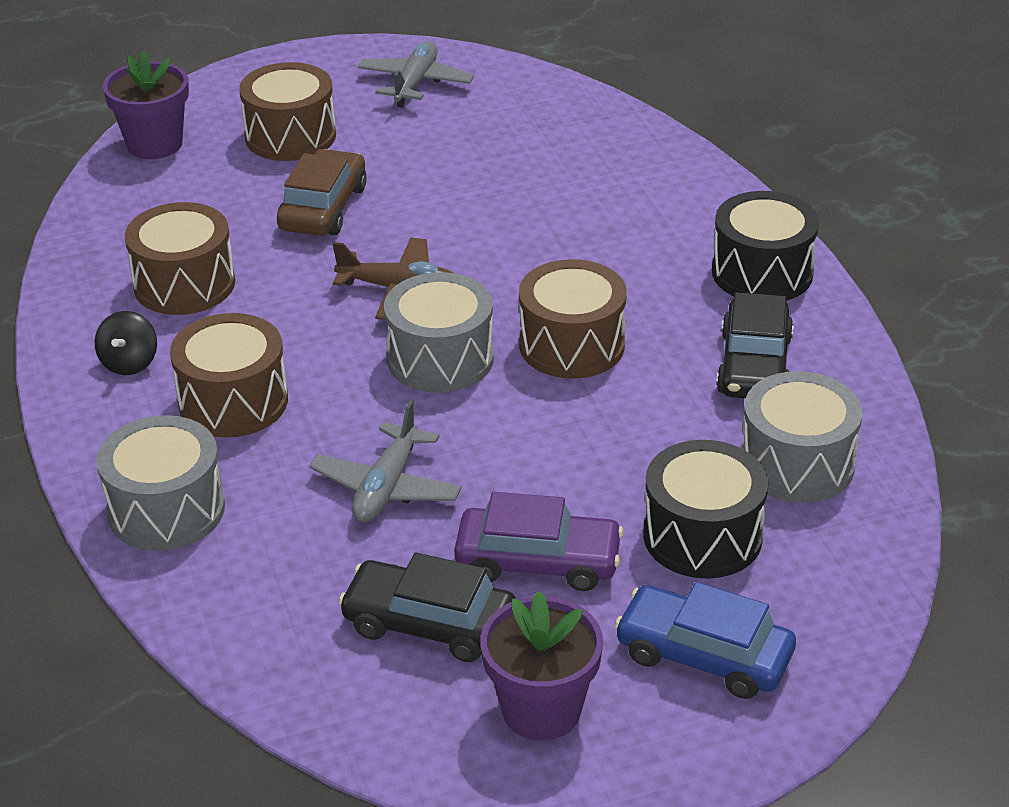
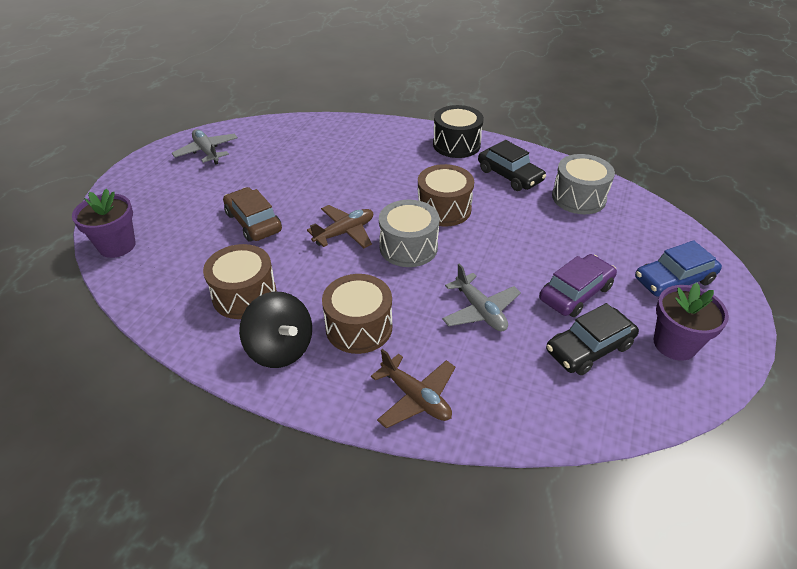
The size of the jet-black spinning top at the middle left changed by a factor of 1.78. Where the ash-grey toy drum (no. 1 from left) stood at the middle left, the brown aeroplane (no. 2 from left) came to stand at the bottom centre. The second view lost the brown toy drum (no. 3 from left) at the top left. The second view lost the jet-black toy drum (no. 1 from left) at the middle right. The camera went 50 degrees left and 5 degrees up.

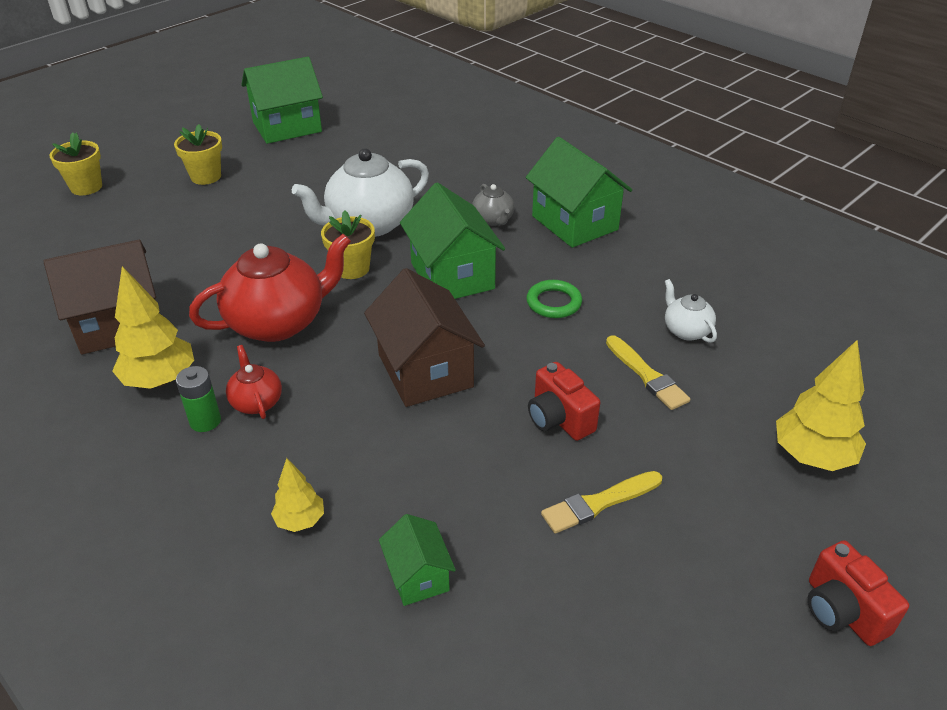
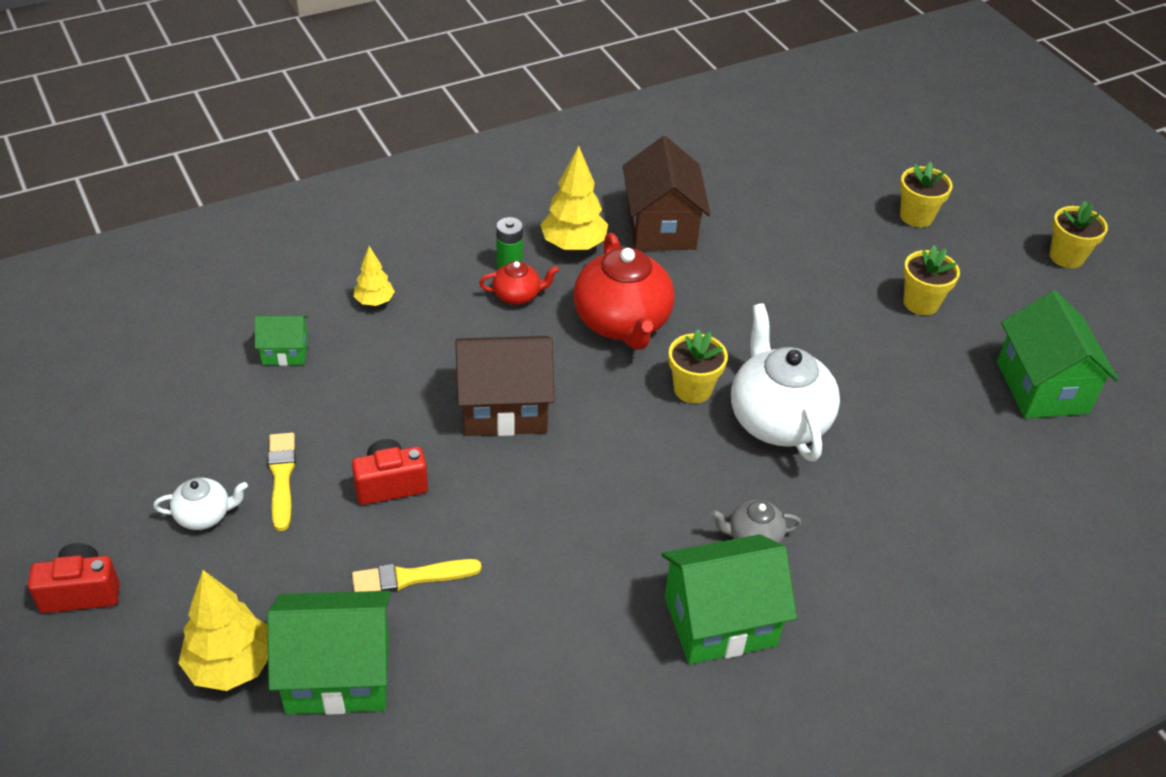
The green house (no. 3 from left in the first image) ended up elsewhere, having gone from the centre to the bottom left. The second view lost the green ring at the centre. The white tea pot (no. 2 from left in the first image) ended up elsewhere, having gone from the middle right to the middle left. The second view gained the golden potted plant (no. 4 from left) at the top right. The camera went 105 degrees right and 5 degrees up.

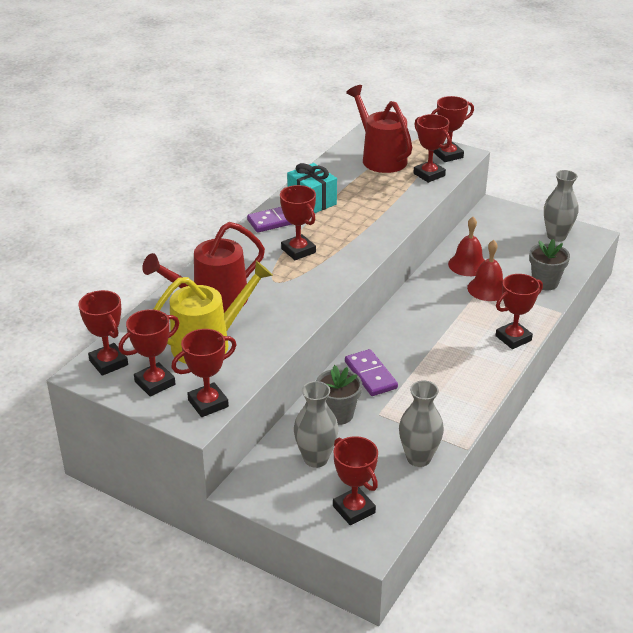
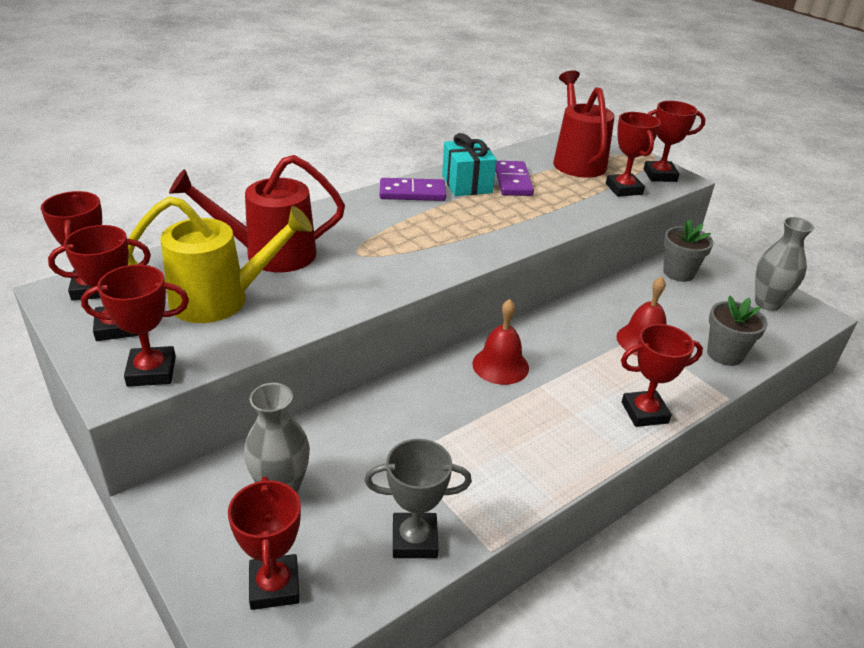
The second view lost the scarlet prize cup (no. 4 from left) at the centre. The ash-grey potted plant (no. 1 from left) ended up elsewhere, having gone from the centre to the middle right. The violet domino tile (no. 2 from left) ended up elsewhere, having gone from the centre to the top centre. Where the ash-grey vase (no. 2 from left) stood at the bottom centre, the ash-grey prize cup came to stand at the bottom centre. The scarlet school bell (no. 1 from left) ended up elsewhere, having gone from the middle right to the centre. The camera went 20 degrees right and 0 degrees up.

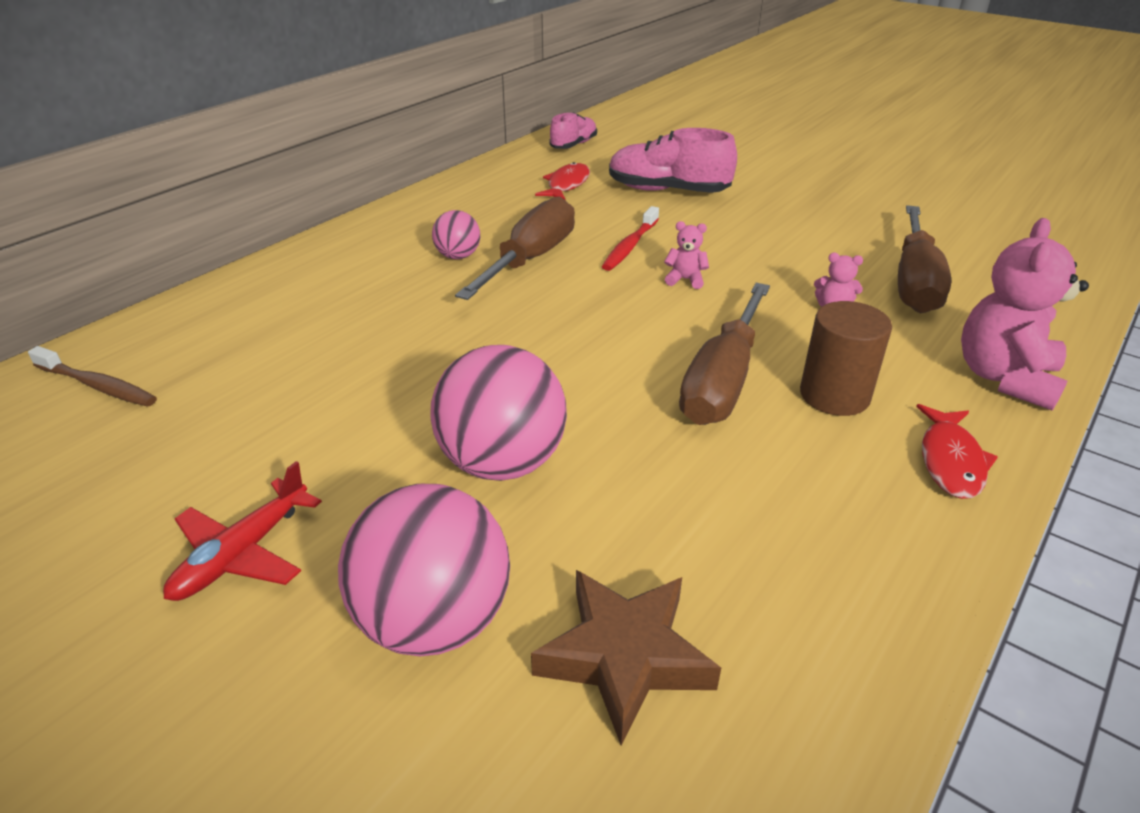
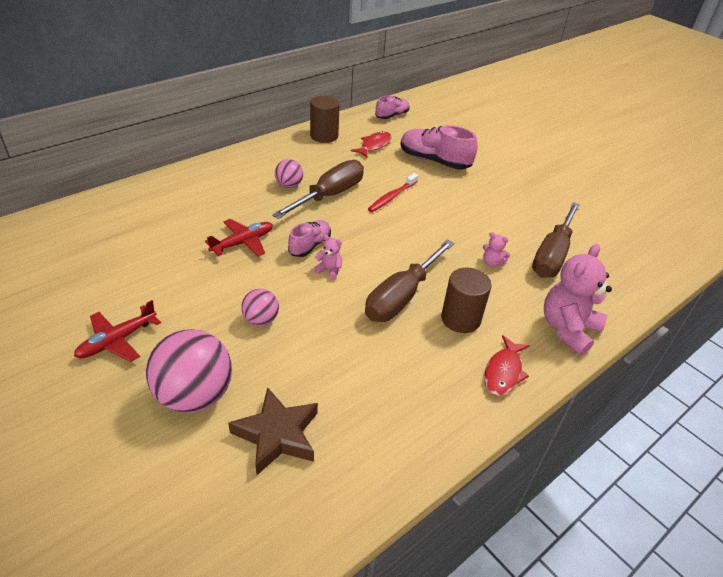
The second view lost the brown dental brush at the middle left. The size of the rosy sphere (no. 3 from left in the first image) at the centre changed by a factor of 0.52. The rosy stuffed bear (no. 1 from left) ended up elsewhere, having gone from the top centre to the centre. The second view gained the scarlet aeroplane (no. 2 from left) at the middle left. The second view gained the rosy lace-up shoe (no. 1 from left) at the centre. The second view gained the brown solid cylinder (no. 1 from left) at the top centre. The camera went 10 degrees right and 5 degrees up.

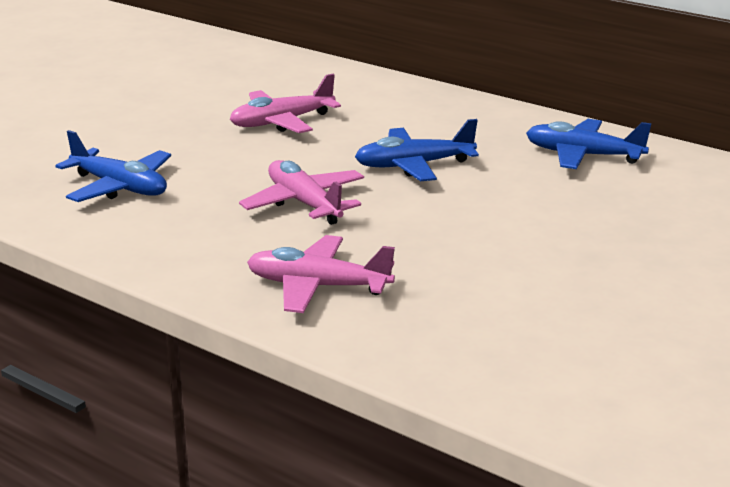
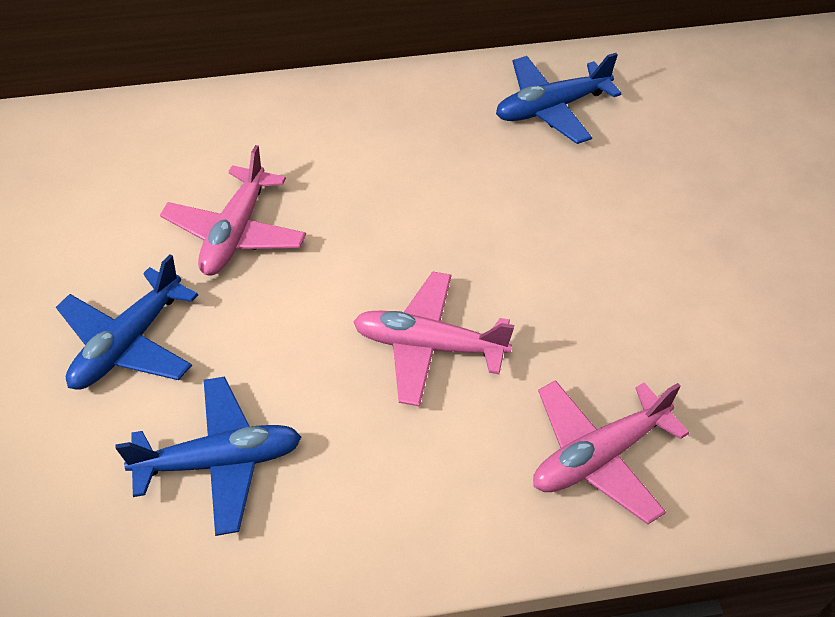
The cobalt aeroplane (no. 2 from left in the first image) ended up elsewhere, having gone from the top centre to the middle left. The camera went 45 degrees left and 25 degrees up.

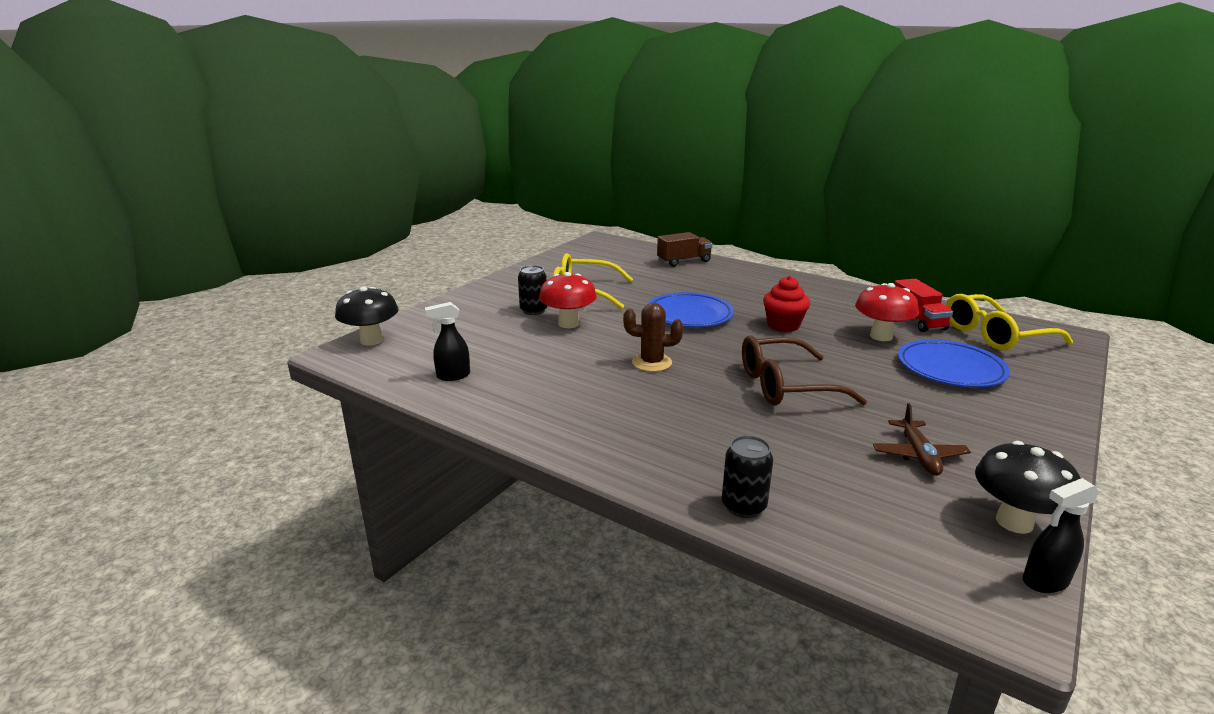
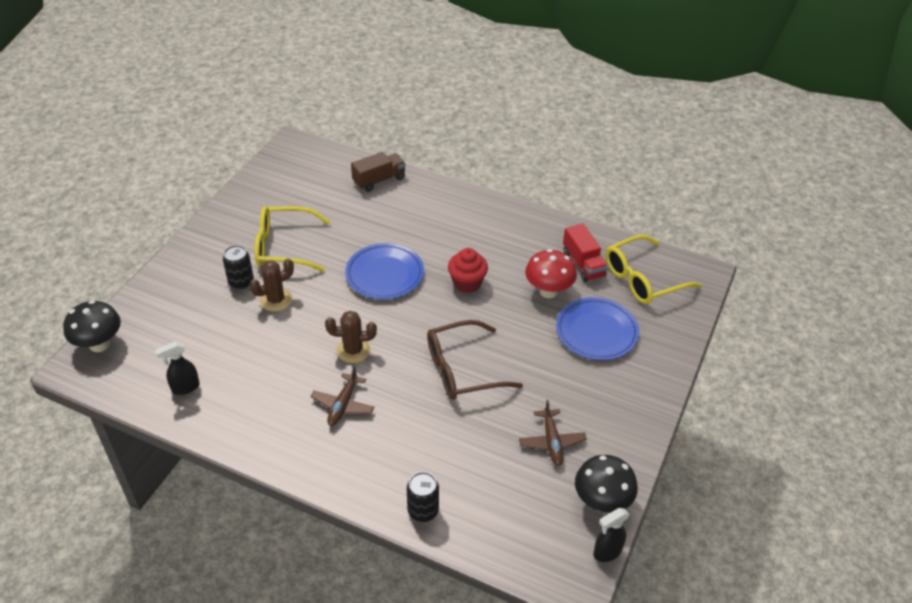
Where the scarlet mushroom (no. 1 from left) stood at the centre, the brown prickly plant (no. 1 from left) came to stand at the middle left. The second view gained the brown aeroplane (no. 1 from left) at the centre. The camera went 10 degrees left and 20 degrees up.

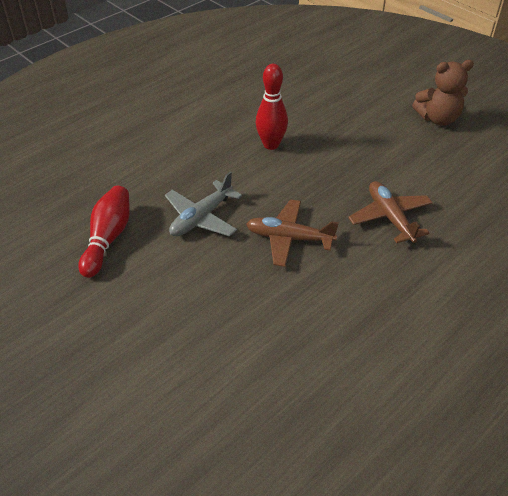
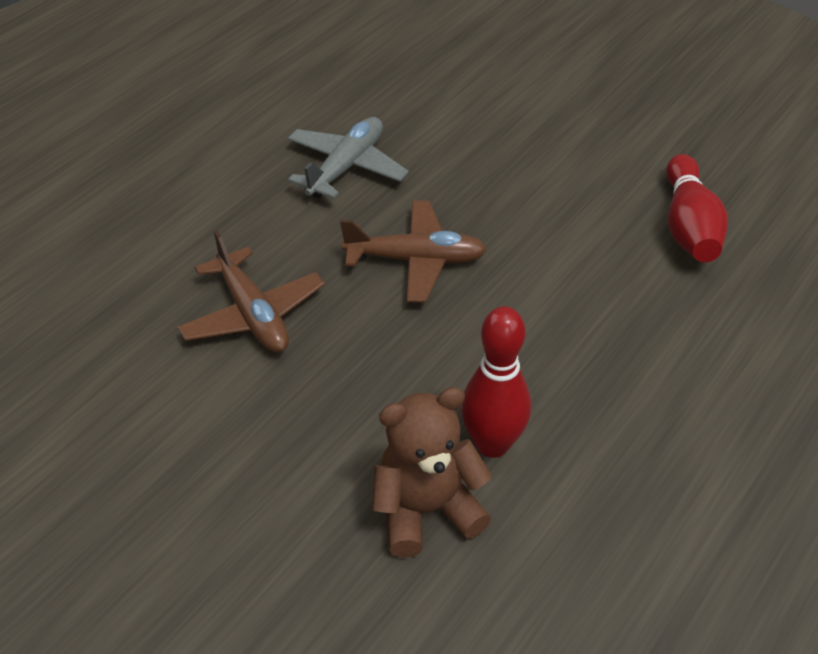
The ash-grey aeroplane ended up elsewhere, having gone from the centre to the top centre. The brown stuffed bear ended up elsewhere, having gone from the top right to the bottom centre. The camera went 170 degrees right and 0 degrees up.

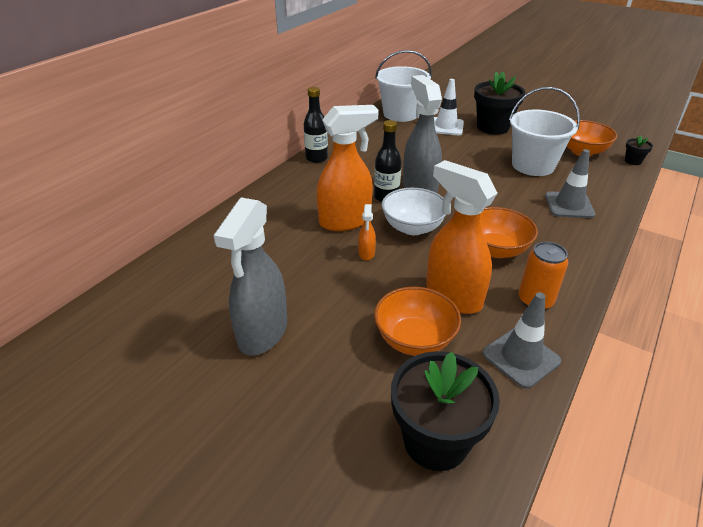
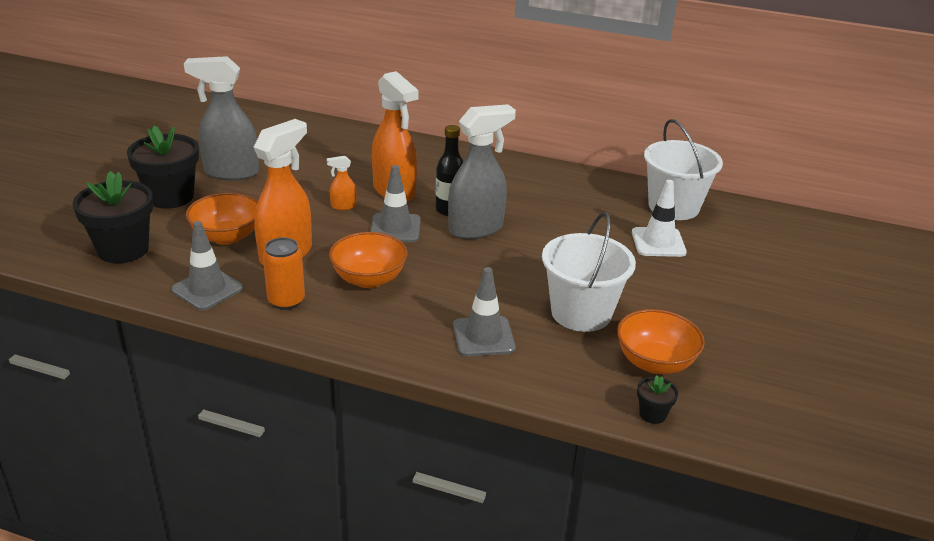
The second view lost the jet-black flask (no. 1 from left) at the top centre. Where the white bowl stood at the centre, the ash-grey traffic cone (no. 2 from left) came to stand at the centre. The jet-black potted plant (no. 2 from left) ended up elsewhere, having gone from the top right to the top left. The camera went 75 degrees right and 5 degrees down.

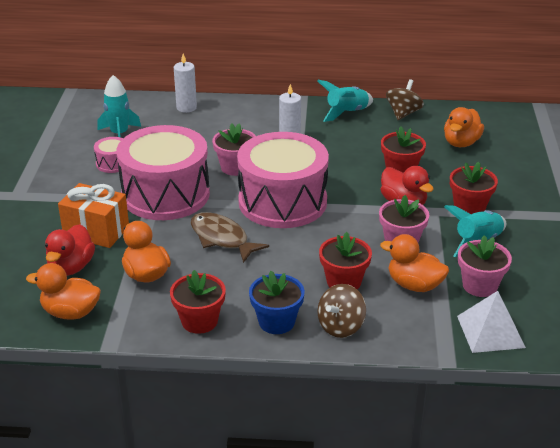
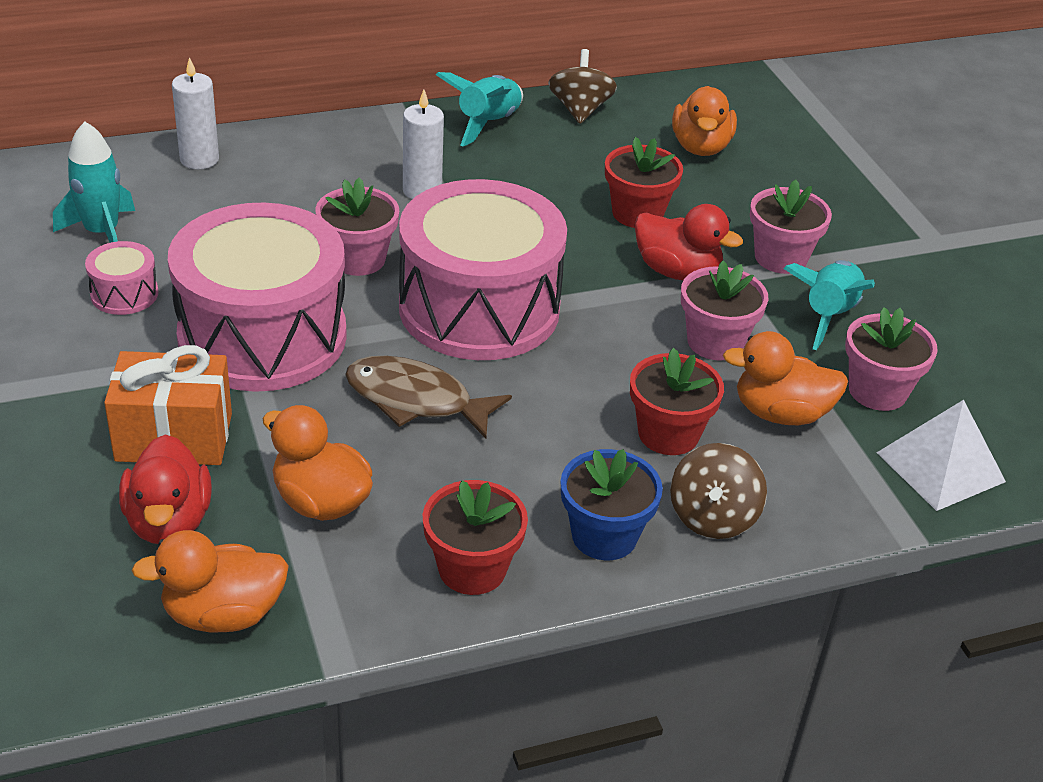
What was the scarlet potted plant (no. 4 from left) at the middle right turned into the rosy potted plant (no. 3 from left) at the top right. The camera went 25 degrees left and 5 degrees up.

